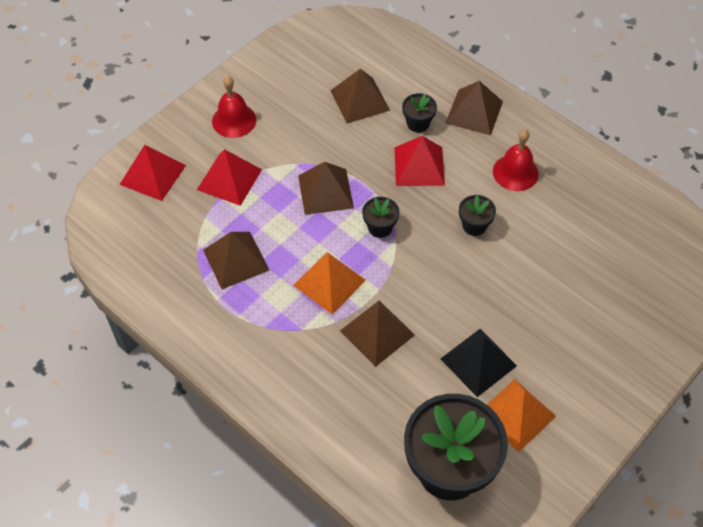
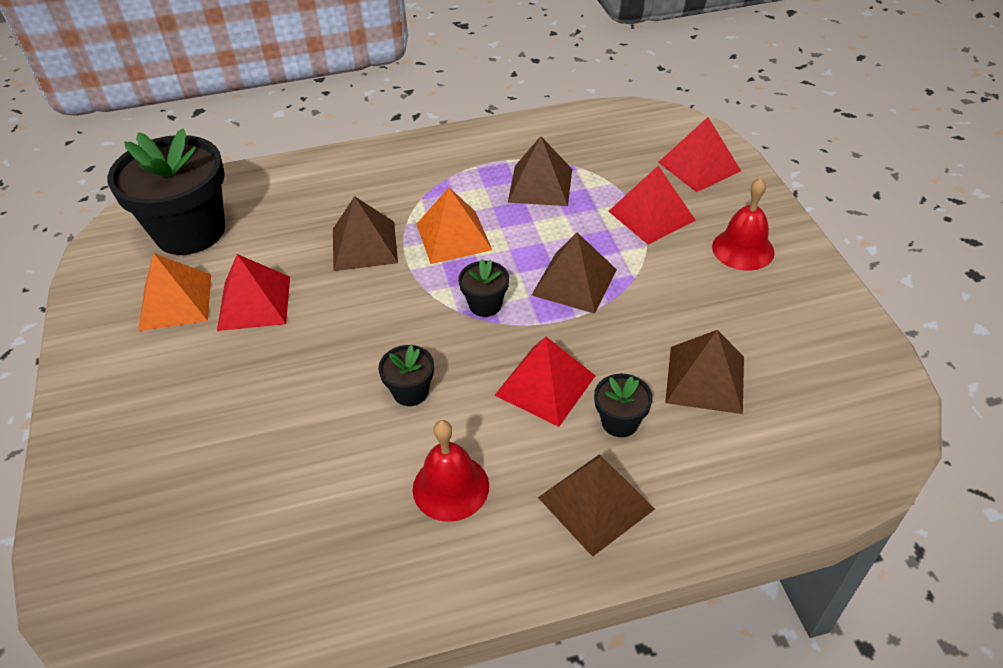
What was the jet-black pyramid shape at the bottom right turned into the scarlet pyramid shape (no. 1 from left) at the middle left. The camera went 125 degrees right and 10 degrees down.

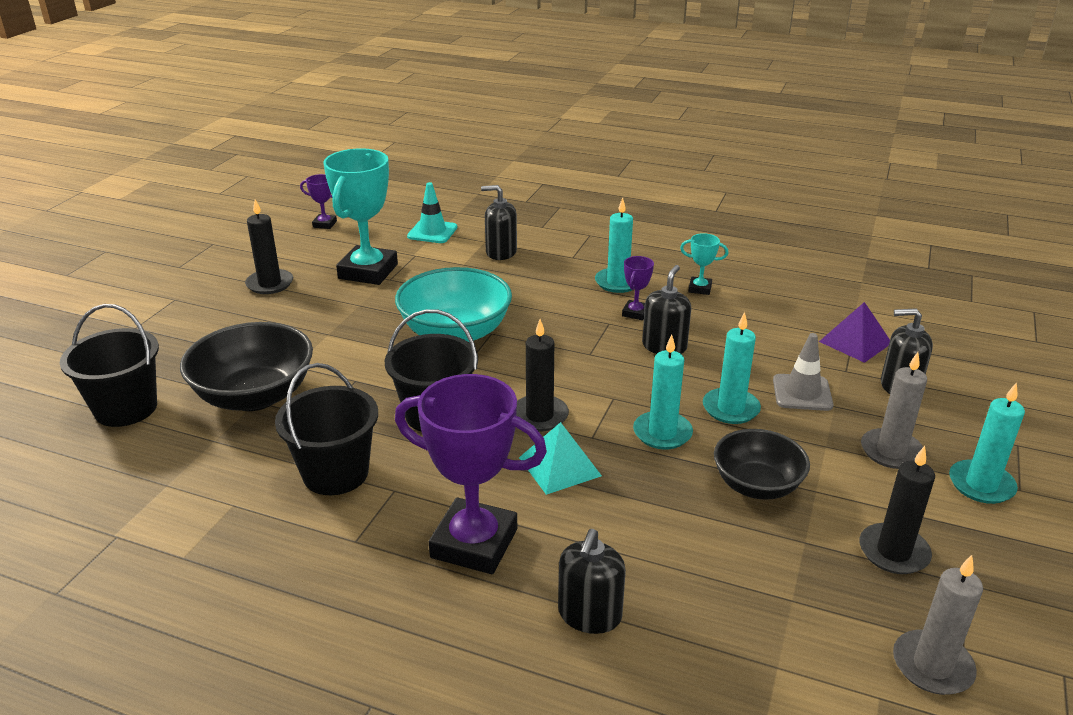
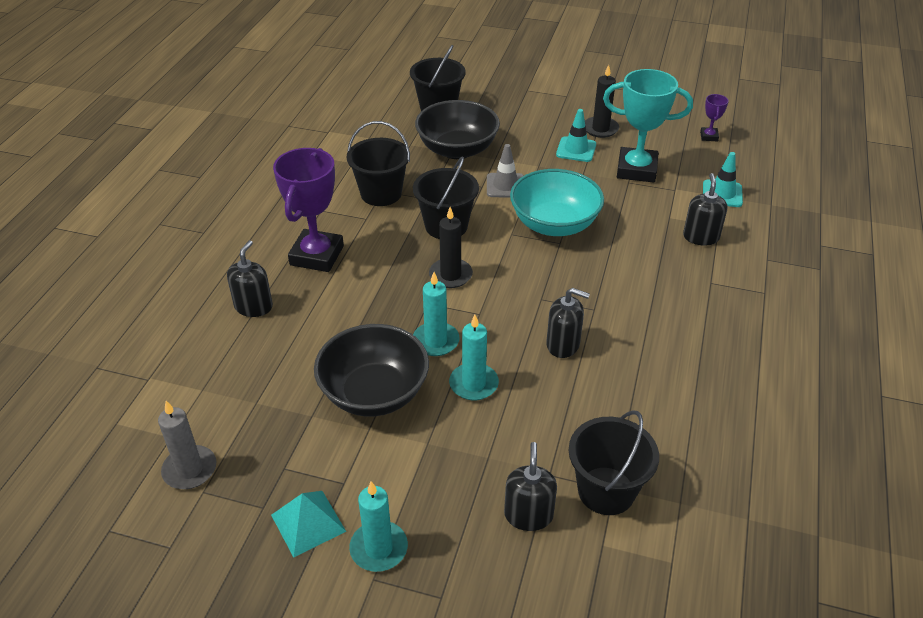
The aqua pyramid shape ended up elsewhere, having gone from the centre to the bottom centre. The jet-black soap dispenser (no. 2 from left in the first image) at the bottom centre ended up facing another way, 90 degrees clockwise from before. The second view lost the aqua candle (no. 1 from left) at the centre. The second view lost the violet prize cup (no. 3 from left) at the centre. The second view lost the aqua prize cup (no. 2 from left) at the centre. The size of the jet-black bowl (no. 2 from left in the first image) at the middle right changed by a factor of 1.53. The ash-grey traffic cone ended up elsewhere, having gone from the middle right to the top centre. Where the violet pyramid shape stood at the middle right, the jet-black pail (no. 4 from left) came to stand at the bottom centre. The second view lost the jet-black candle (no. 3 from left) at the bottom right. The second view lost the ash-grey candle (no. 1 from left) at the middle right. The second view gained the aqua traffic cone (no. 1 from left) at the top centre. The camera went 85 degrees right and 10 degrees up.

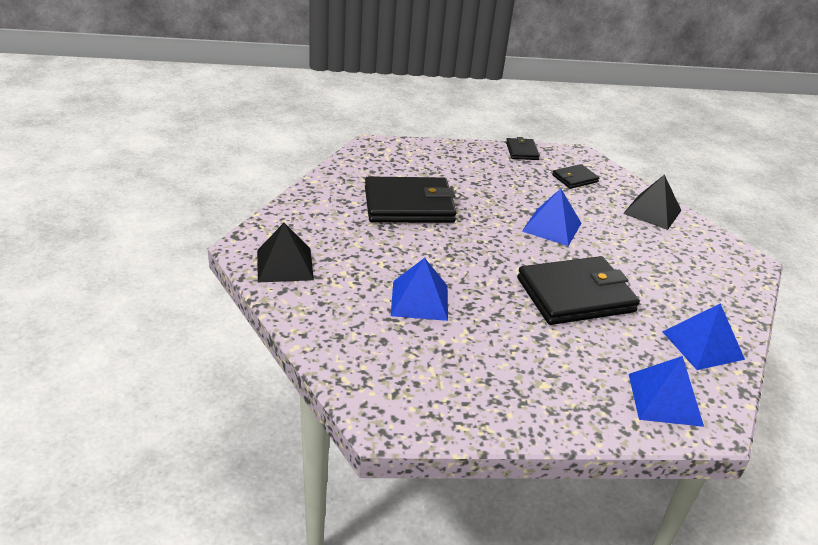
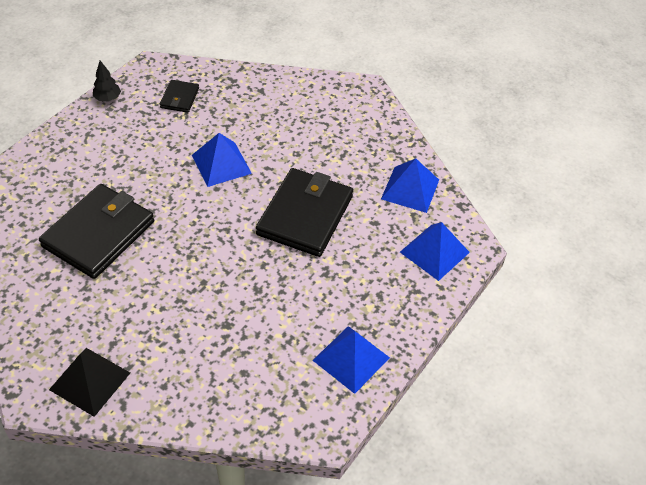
The cobalt pyramid shape (no. 1 from left in the first image) ended up elsewhere, having gone from the centre to the bottom centre. Where the jet-black card wallet (no. 2 from left) stood at the top centre, the jet-black toy tree came to stand at the top left. The second view lost the jet-black pyramid shape (no. 2 from left) at the middle right. The camera went 50 degrees left and 15 degrees up.

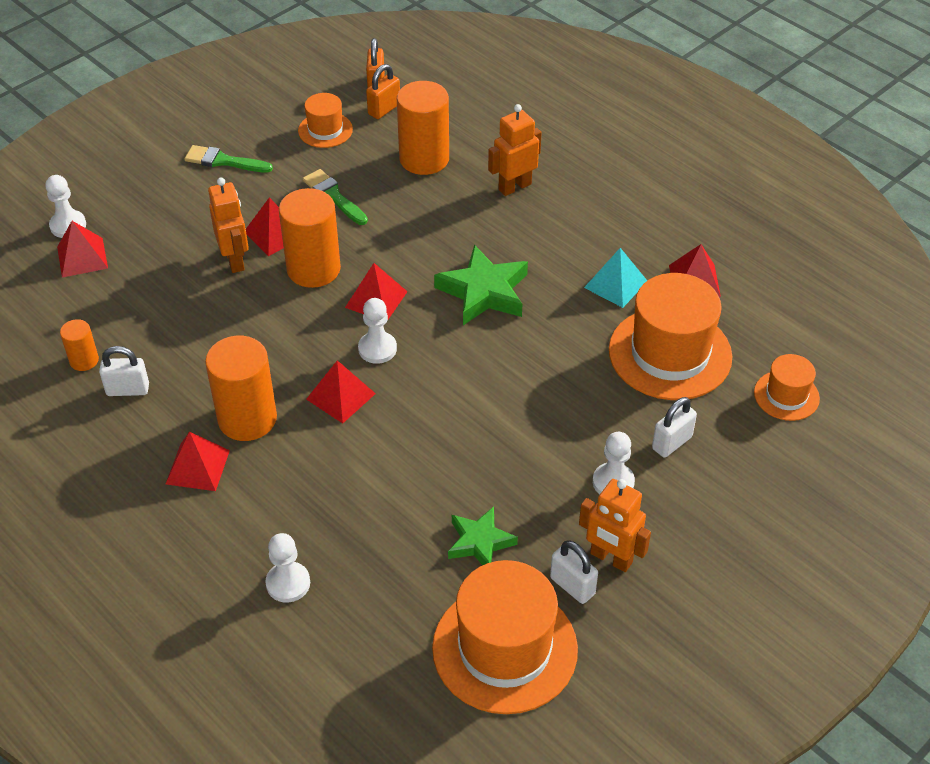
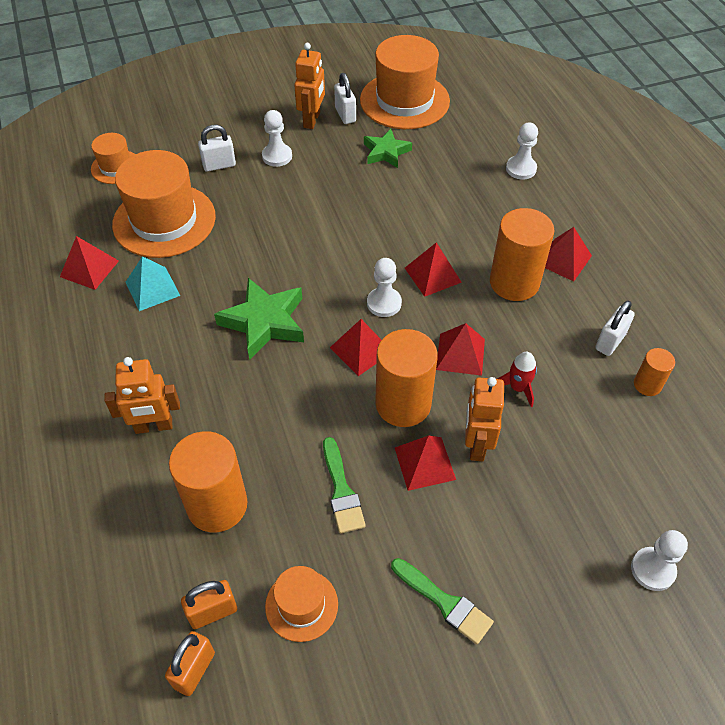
The scarlet pyramid shape (no. 1 from left in the first image) ended up elsewhere, having gone from the top left to the centre. The white small lock (no. 1 from left in the first image) at the middle left ended up facing another way, 75 degrees counterclockwise from before. The orange-coloured robot figure (no. 3 from left in the first image) at the bottom centre ended up facing another way, 45 degrees clockwise from before. The second view gained the scarlet rocket at the middle right. The camera went 155 degrees left and 5 degrees up.

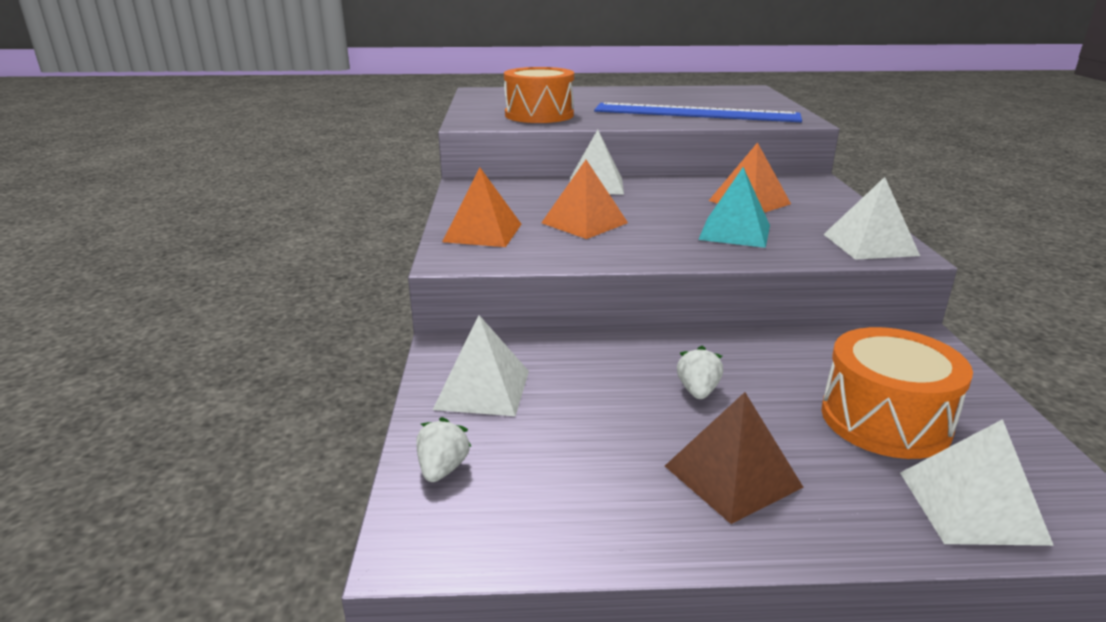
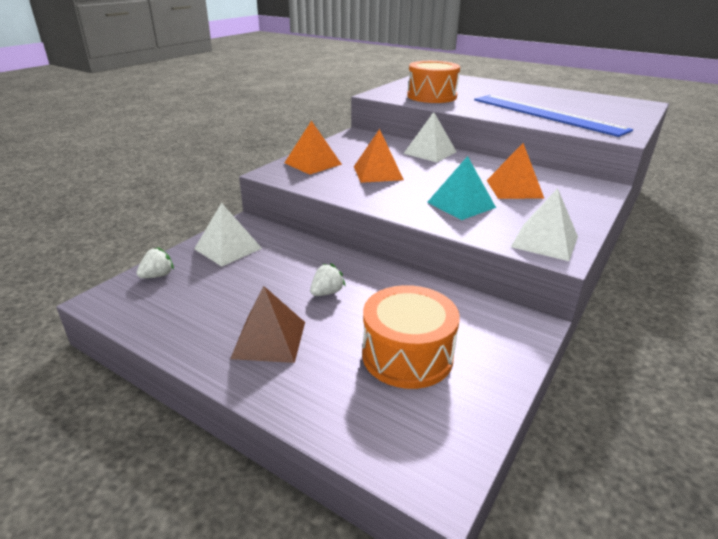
The second view lost the white pyramid shape (no. 4 from left) at the bottom right. The camera went 35 degrees right and 5 degrees up.

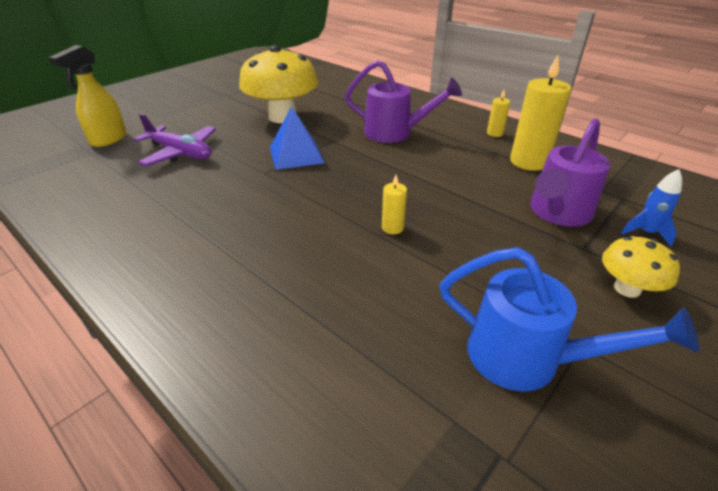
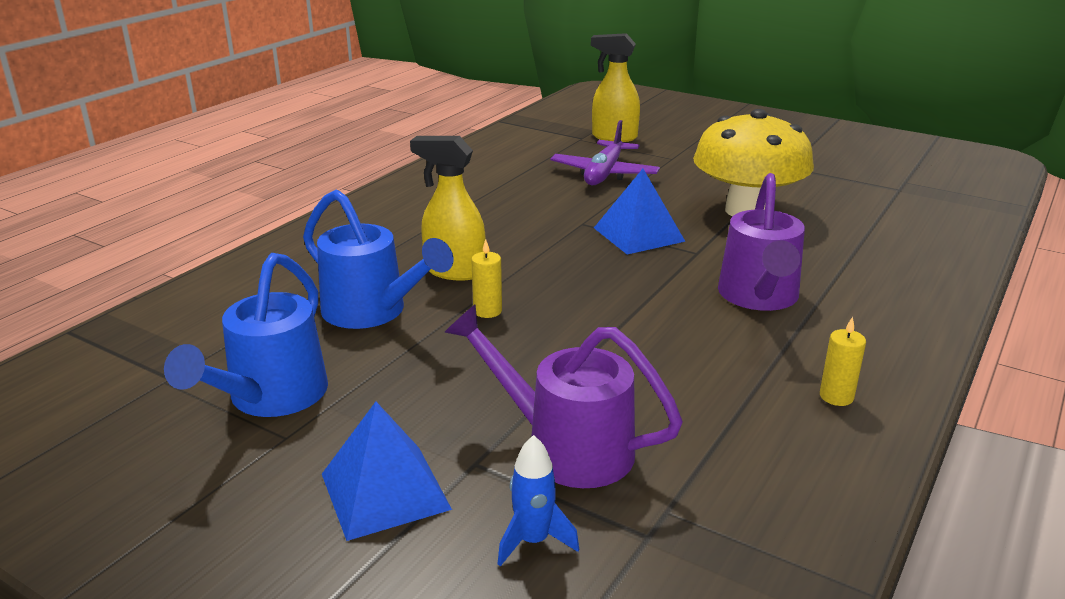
The second view lost the golden candle (no. 3 from left) at the top right. Where the golden mushroom (no. 2 from left) stood at the middle right, the cobalt pyramid shape (no. 1 from left) came to stand at the bottom centre. The second view gained the cobalt sprinkling can (no. 2 from left) at the centre. The second view gained the golden spray cleaner (no. 1 from left) at the centre. The camera went 80 degrees right and 10 degrees down.

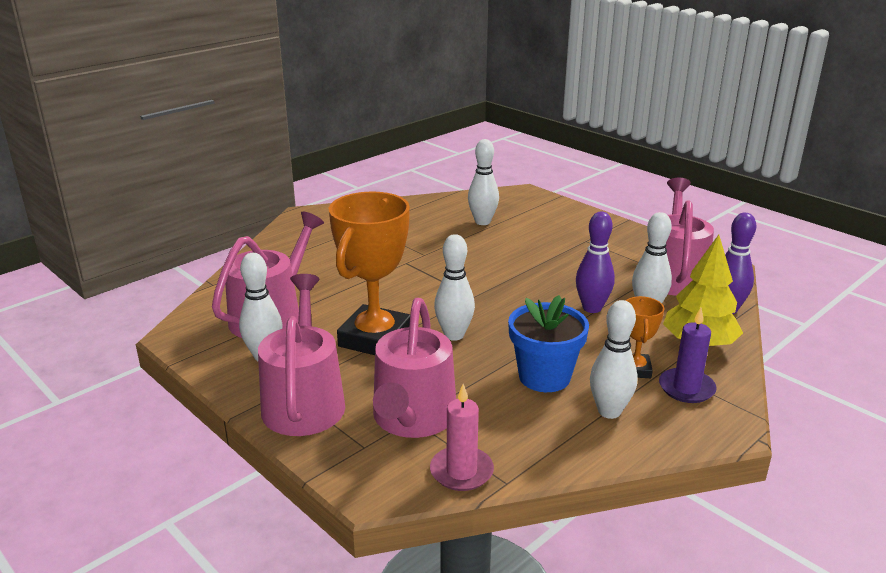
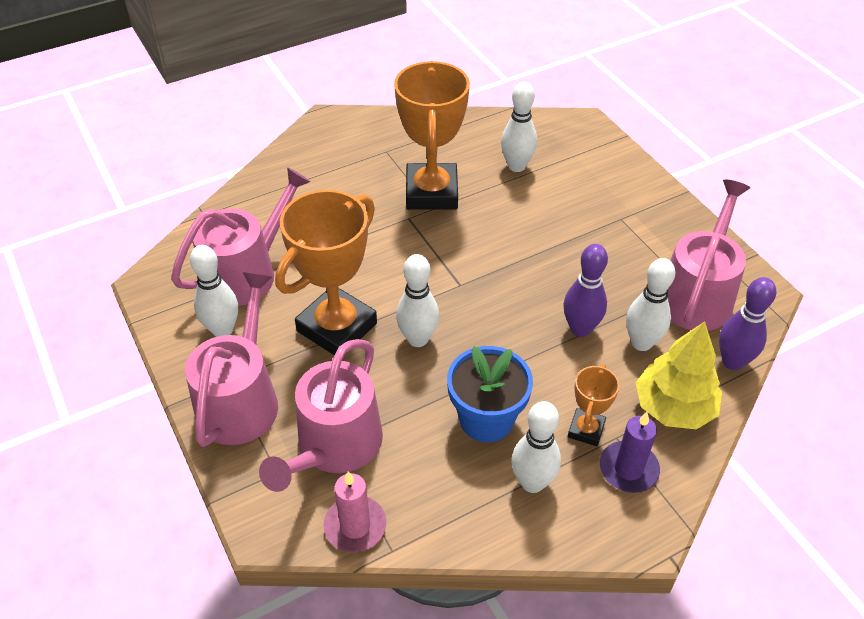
The second view gained the orange-coloured prize cup (no. 2 from left) at the top centre. The camera went 15 degrees right and 20 degrees up.

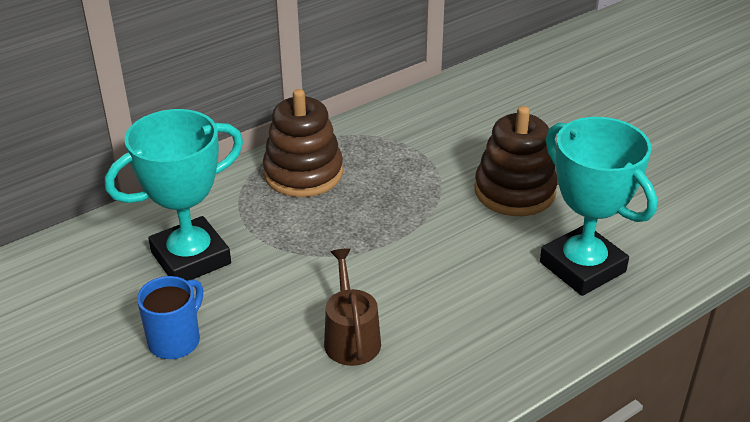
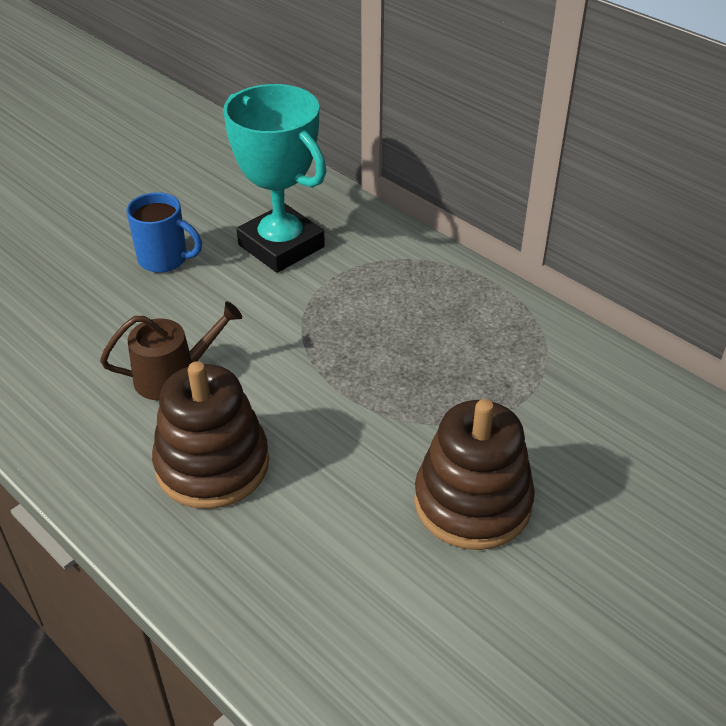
The brown stacking rings (no. 1 from left) ended up elsewhere, having gone from the centre to the middle left. The second view lost the aqua prize cup (no. 2 from left) at the middle right. The camera went 80 degrees right and 5 degrees up.

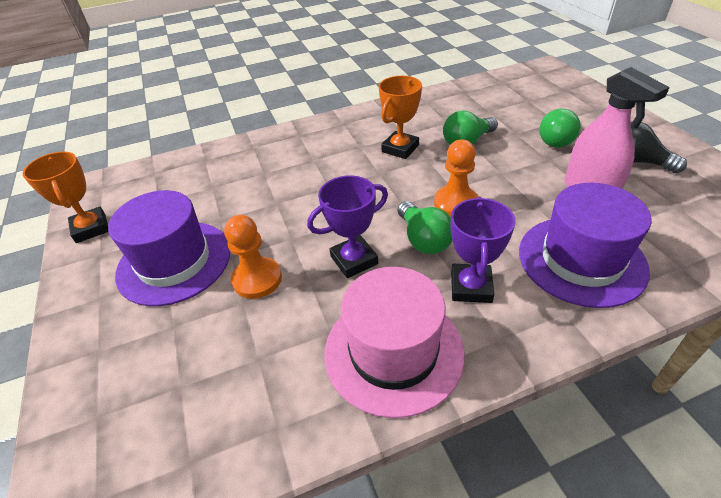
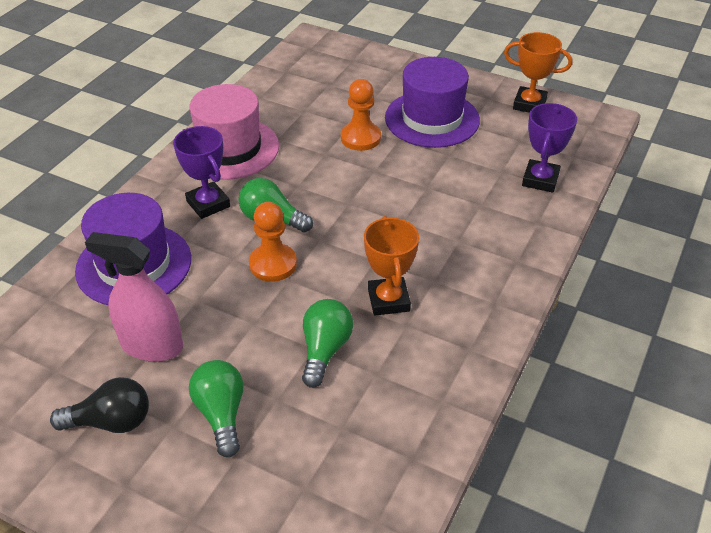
The violet prize cup (no. 1 from left in the first image) ended up elsewhere, having gone from the centre to the top right. The camera went 135 degrees right and 0 degrees up.

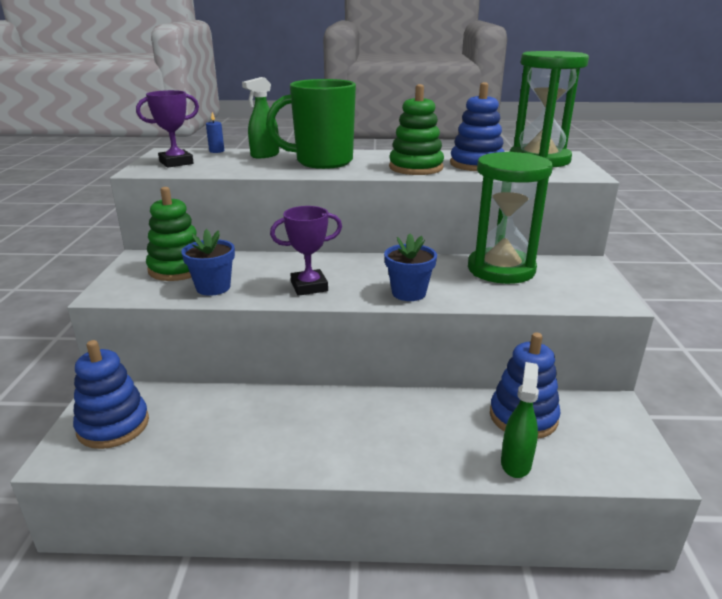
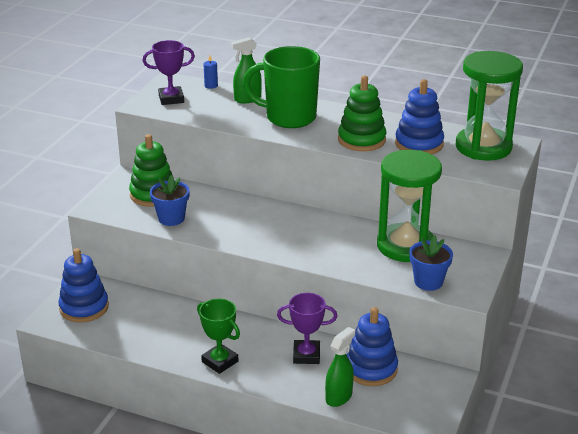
The violet prize cup (no. 2 from left) ended up elsewhere, having gone from the centre to the bottom centre. The cobalt potted plant (no. 2 from left) ended up elsewhere, having gone from the centre to the middle right. The second view gained the green prize cup at the bottom centre. The camera went 20 degrees right and 5 degrees up.

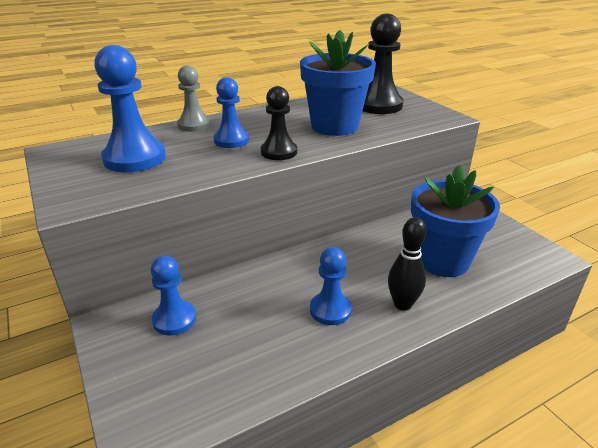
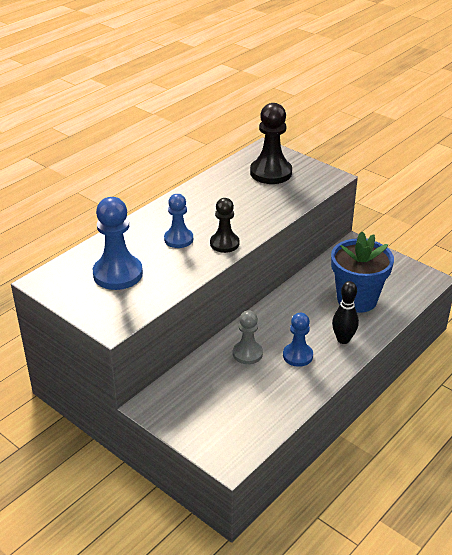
The second view lost the cobalt pawn (no. 2 from left) at the middle left. The ash-grey pawn ended up elsewhere, having gone from the top left to the centre. The second view lost the cobalt potted plant (no. 1 from left) at the top centre. The camera went 20 degrees left and 5 degrees up.

